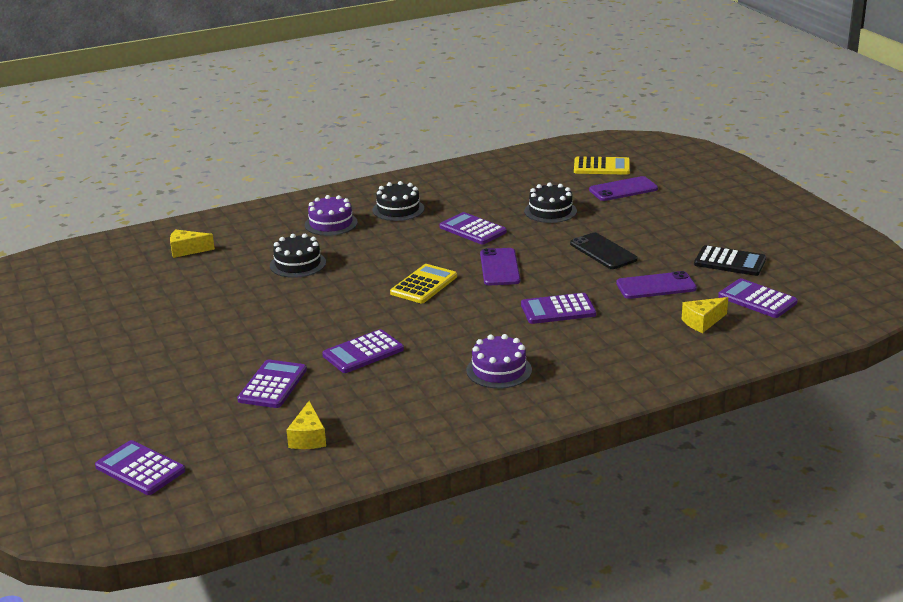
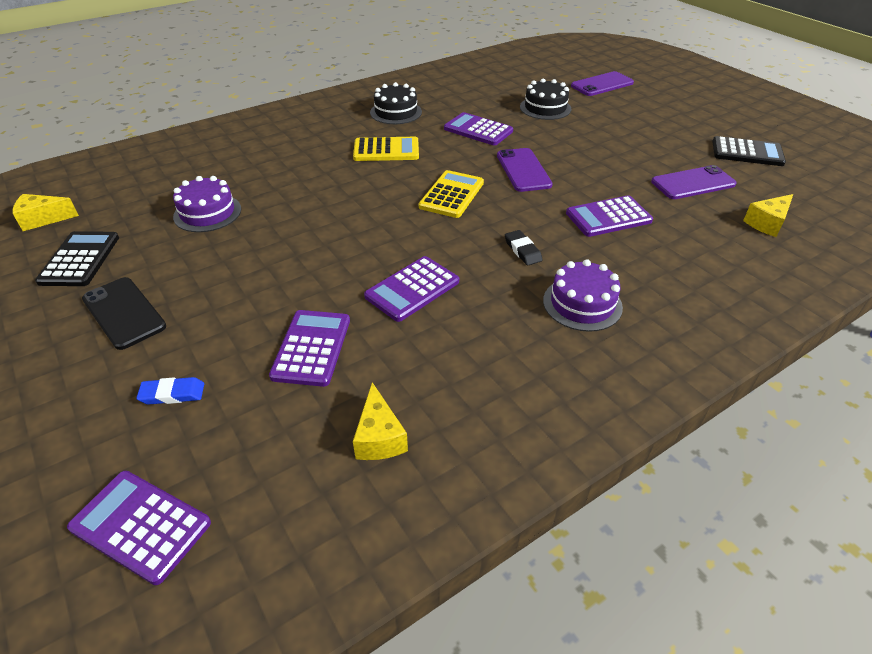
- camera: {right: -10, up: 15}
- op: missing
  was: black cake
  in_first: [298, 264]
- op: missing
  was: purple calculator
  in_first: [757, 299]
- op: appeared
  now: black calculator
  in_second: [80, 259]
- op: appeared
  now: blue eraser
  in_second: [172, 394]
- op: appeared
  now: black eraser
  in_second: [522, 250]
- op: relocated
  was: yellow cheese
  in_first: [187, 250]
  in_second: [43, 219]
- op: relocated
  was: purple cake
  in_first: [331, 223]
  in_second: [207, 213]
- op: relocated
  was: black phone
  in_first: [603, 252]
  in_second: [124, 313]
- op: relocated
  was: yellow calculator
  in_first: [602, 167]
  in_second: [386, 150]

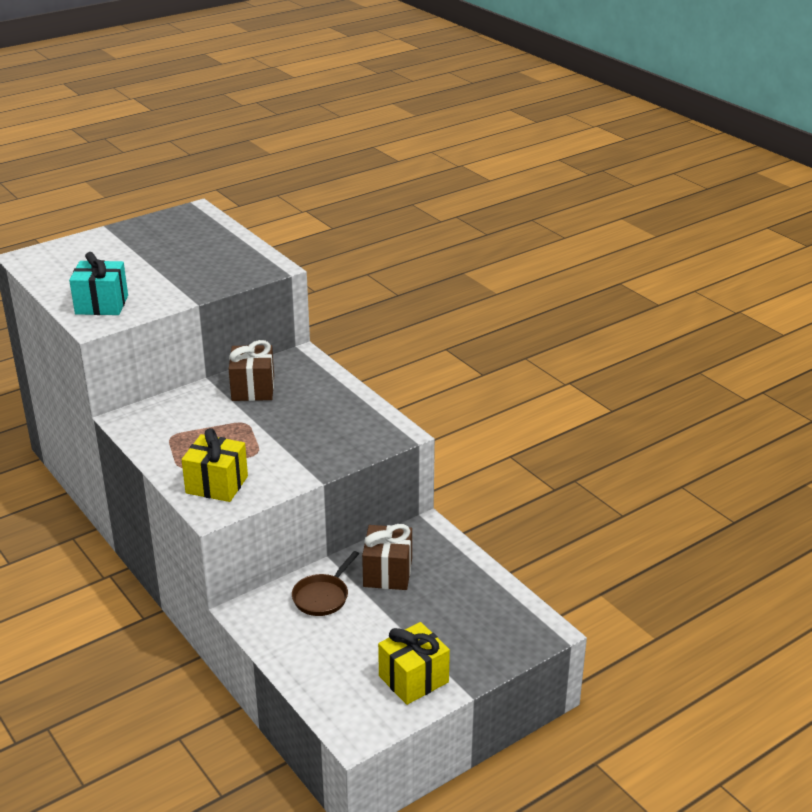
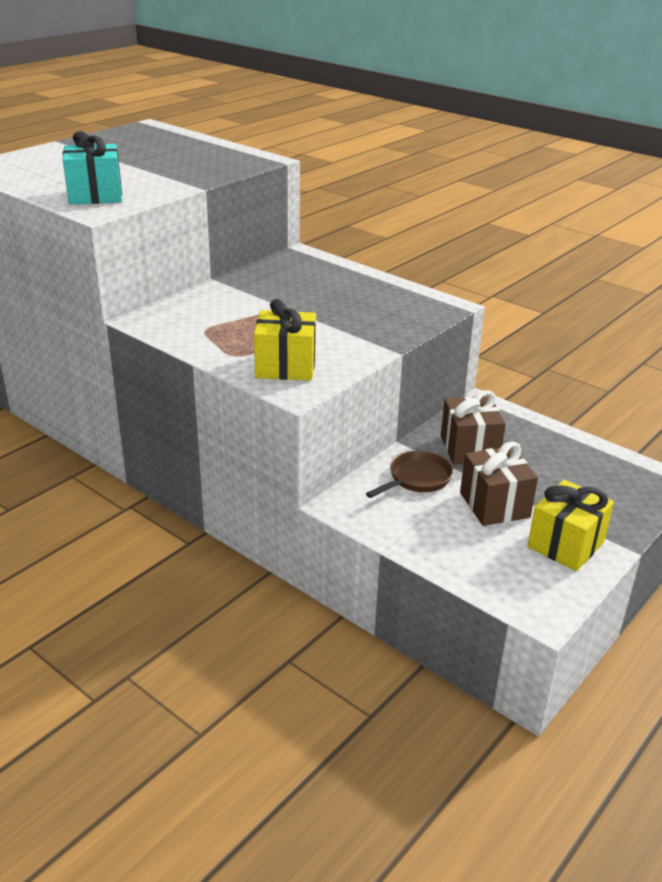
- camera: {right: -15, up: 0}
- op: relocated
  was: brown gift
  in_first: [253, 389]
  in_second: [494, 505]
- op: spun
  was: brown pan
  in_first: [323, 596]
  in_second: [416, 479]
  clockwise: -150

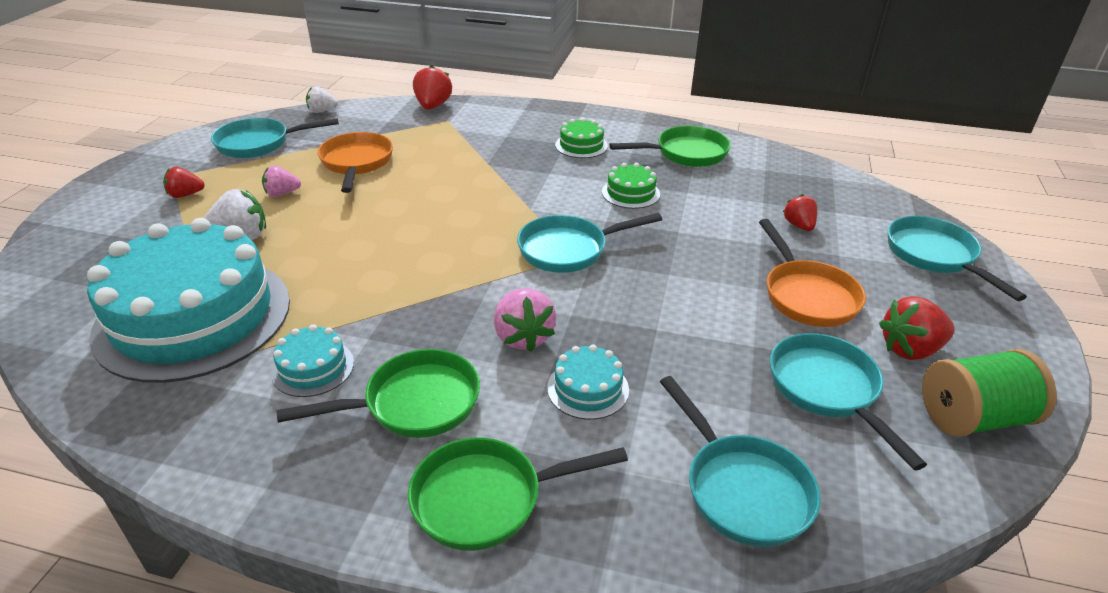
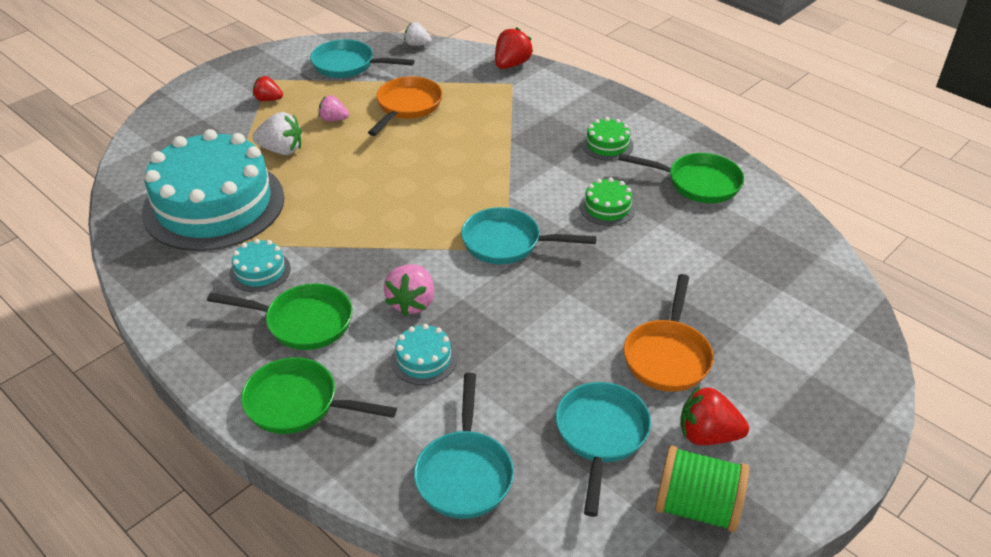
- camera: {right: 30, up: 5}
- op: missing
  was: red strawberry
  in_first: [799, 225]
- op: missing
  was: turquoise pan
  in_first: [934, 256]

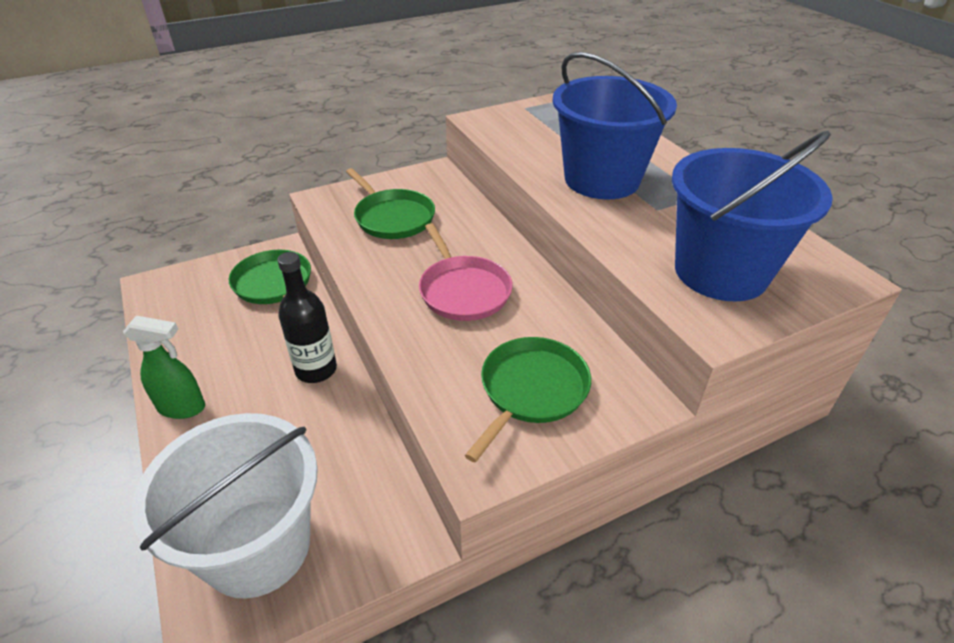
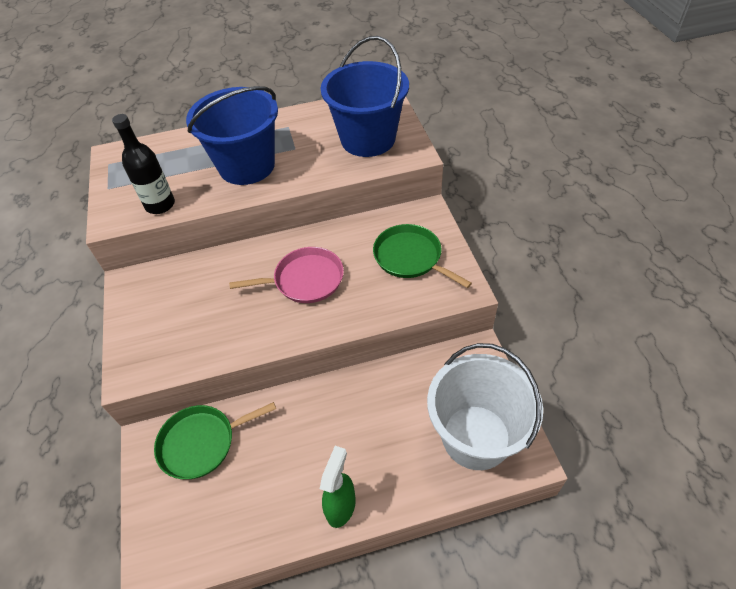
- camera: {right: -75, up: 10}
- op: missing
  was: green pan
  in_first: [392, 217]
- op: relocated
  was: black bottle
  in_first: [316, 370]
  in_second: [160, 205]

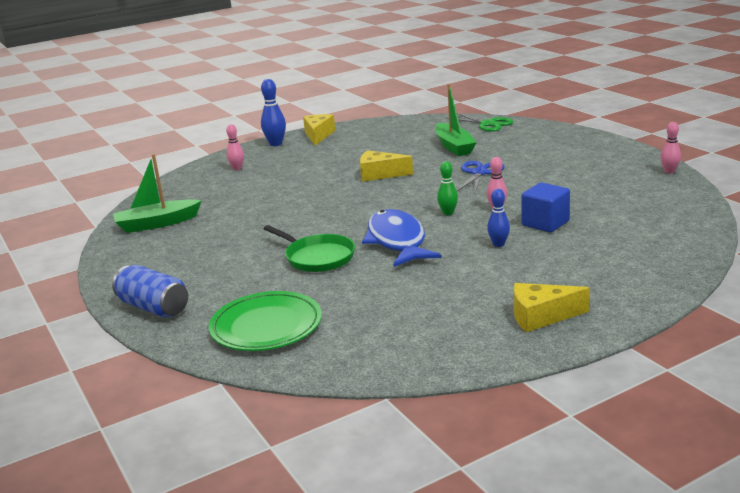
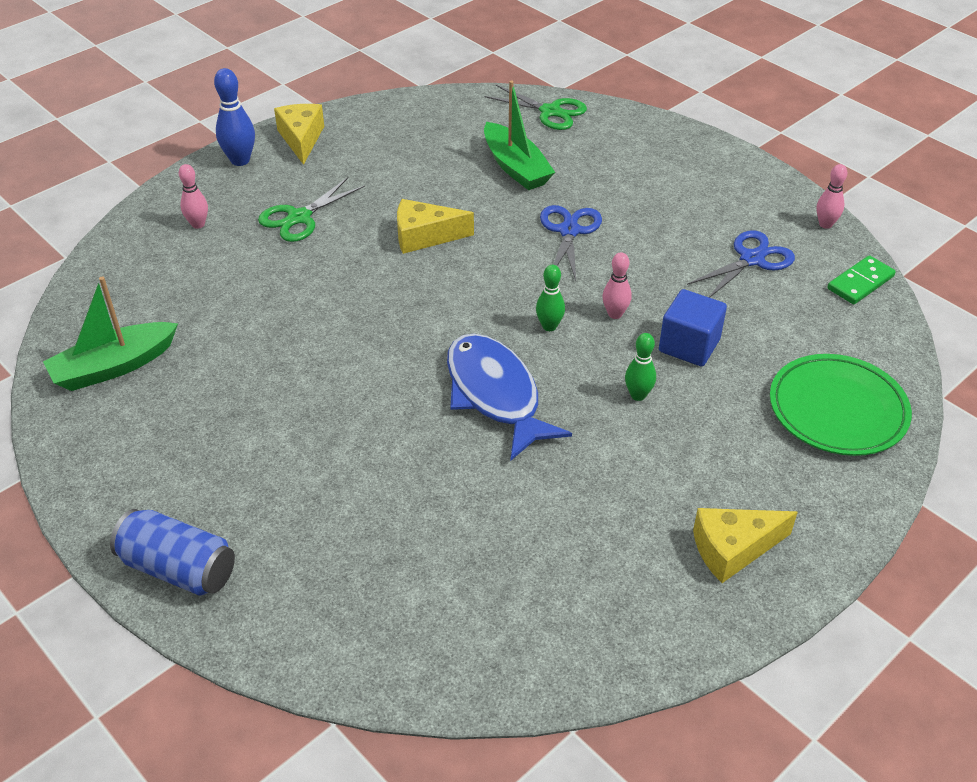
- camera: {right: -15, up: 20}
- op: missing
  was: green pan
  in_first: [317, 257]
- op: appeared
  now: green scissors
  in_second: [299, 218]
- op: appeared
  now: blue scissors
  in_second: [752, 259]
- op: appeared
  now: green domino
  in_second: [860, 282]
- op: relocated
  was: green plate
  in_first: [266, 326]
  in_second: [837, 409]
- op: colour
  was: blue bowling pin
  now: green bowling pin
  in_first: [498, 244]
  in_second: [638, 395]

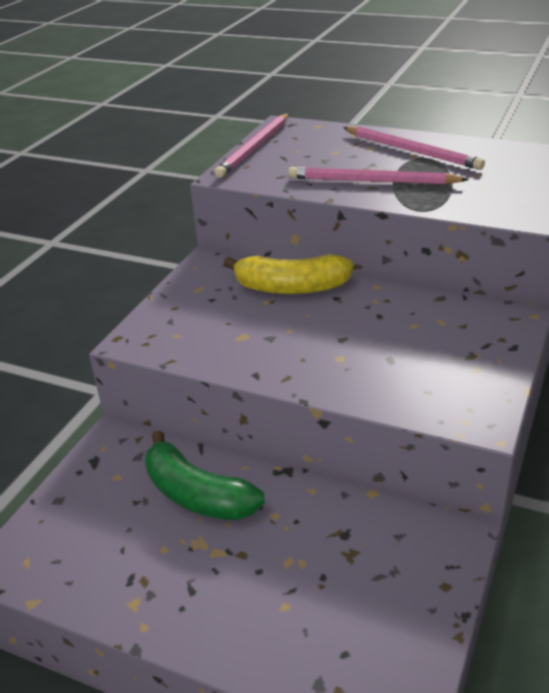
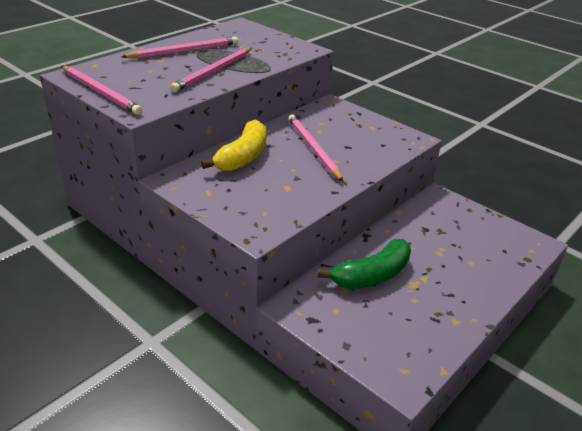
- camera: {right: -75, up: 0}
- op: appeared
  now: pink pencil
  in_second: [313, 148]

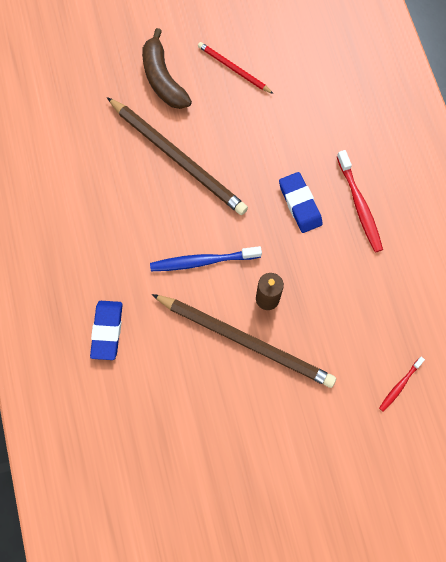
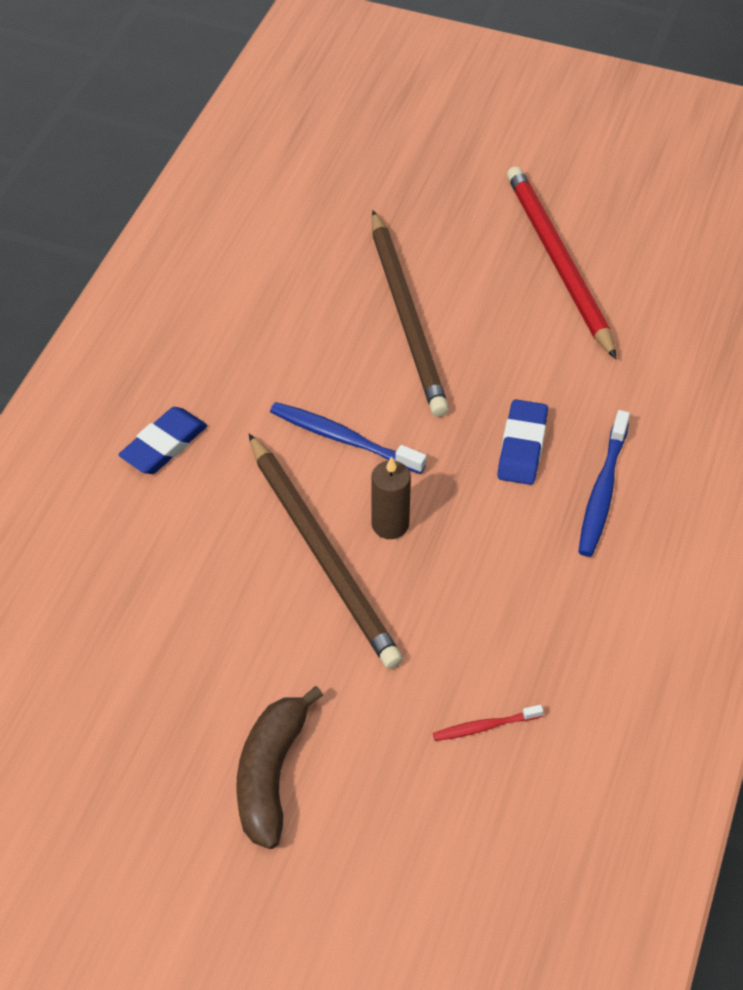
- camera: {right: 35, up: -20}
- op: relocated
  was: brown banana
  in_first: [163, 79]
  in_second: [271, 774]
- op: colour
  was: red toothbrush
  now: blue toothbrush
  in_first: [359, 205]
  in_second: [602, 491]
- op: size
  was: red pencil
  in_first: [233, 69]
  in_second: [558, 262]
  ratio: 1.93

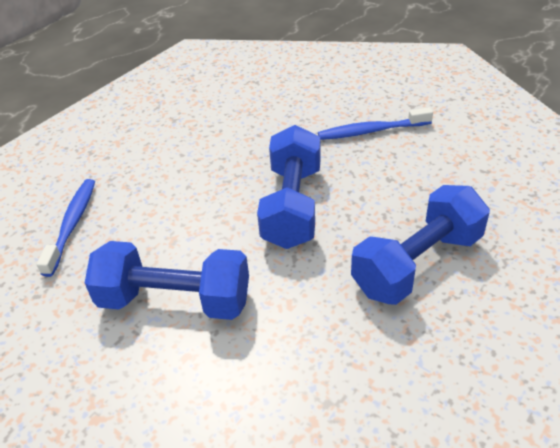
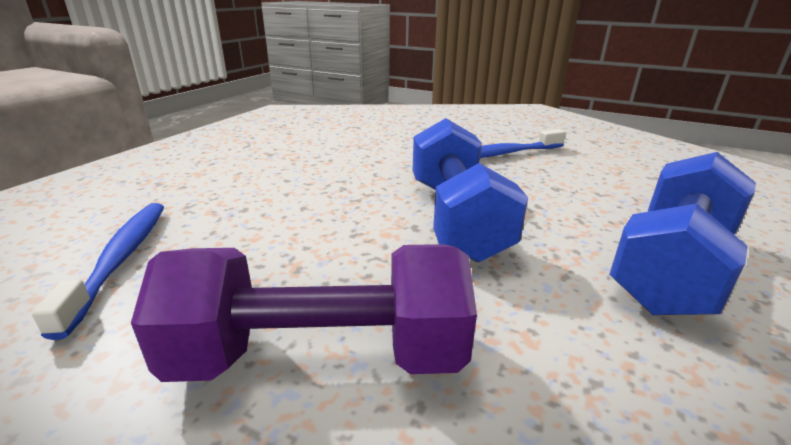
- camera: {right: -15, up: -15}
- op: colour
  was: blue dumbbell
  now: purple dumbbell
  in_first: [175, 300]
  in_second: [321, 355]

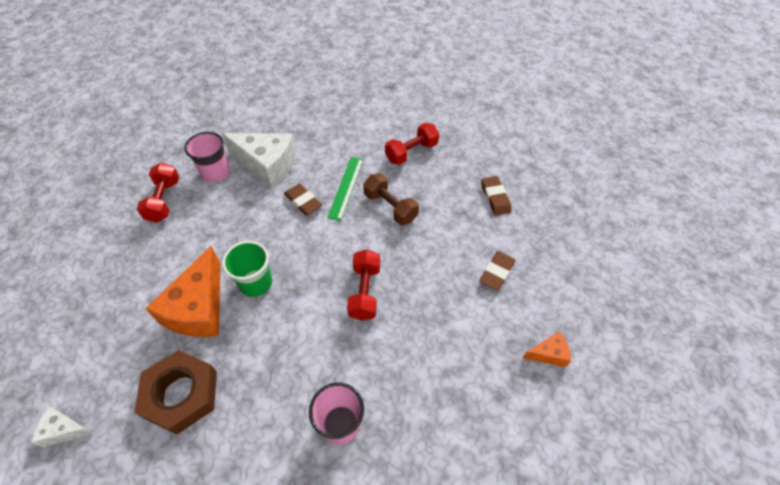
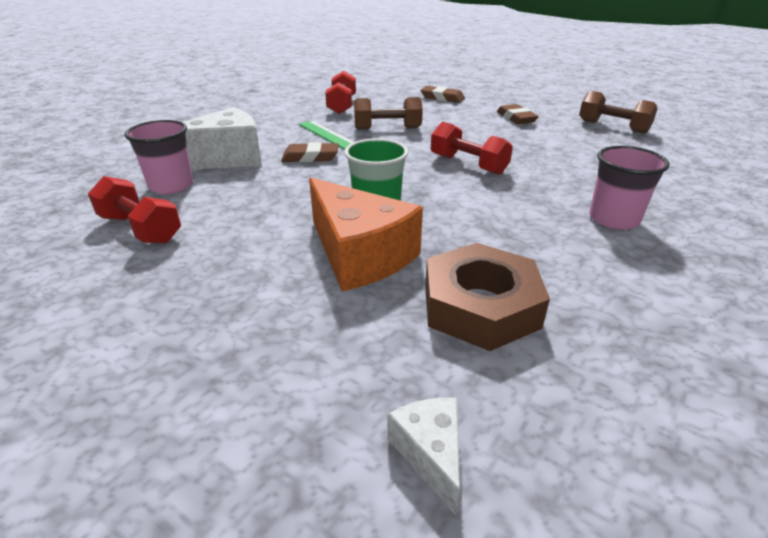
- camera: {right: -50, up: -20}
- op: exchanged
  was: orange cheese
  now: brown dumbbell
  in_first: [548, 354]
  in_second: [612, 127]
- op: spun
  was: white cheese
  in_first: [64, 430]
  in_second: [430, 453]
  clockwise: 120

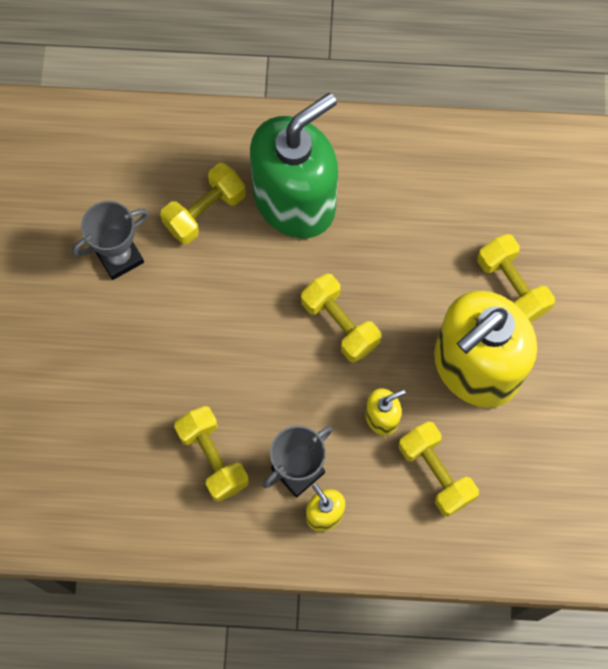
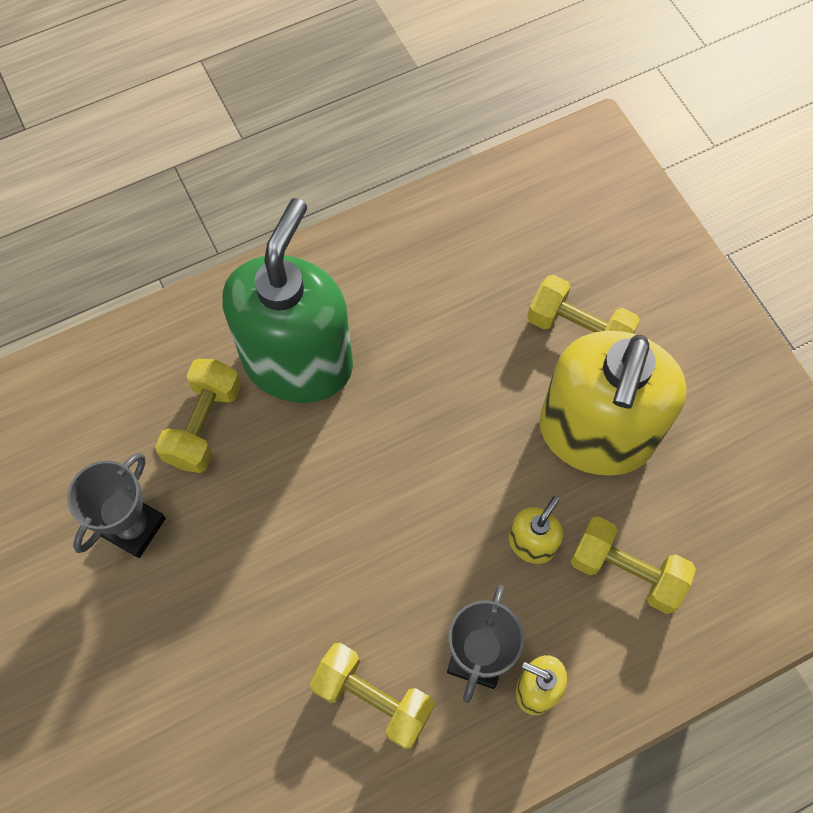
- camera: {right: -30, up: -5}
- op: missing
  was: yellow dumbbell
  in_first: [340, 324]

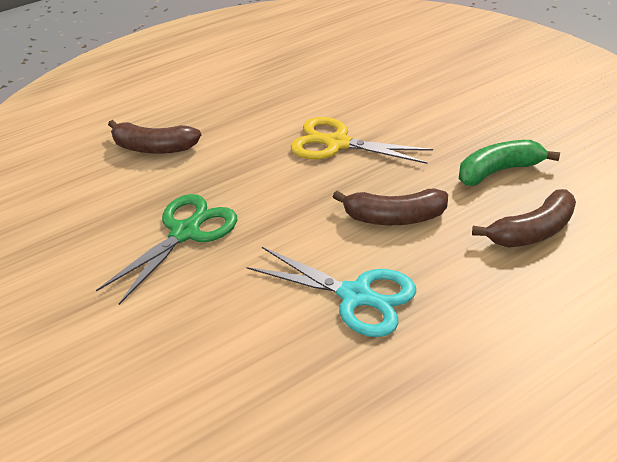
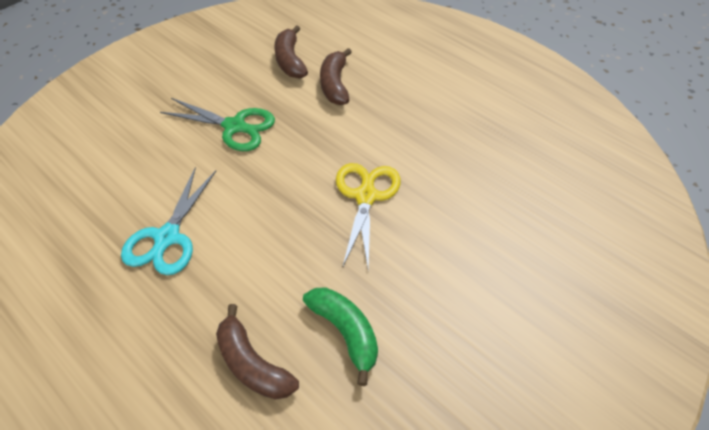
- camera: {right: 75, up: 10}
- op: relocated
  was: brown banana
  in_first: [394, 217]
  in_second: [290, 61]

